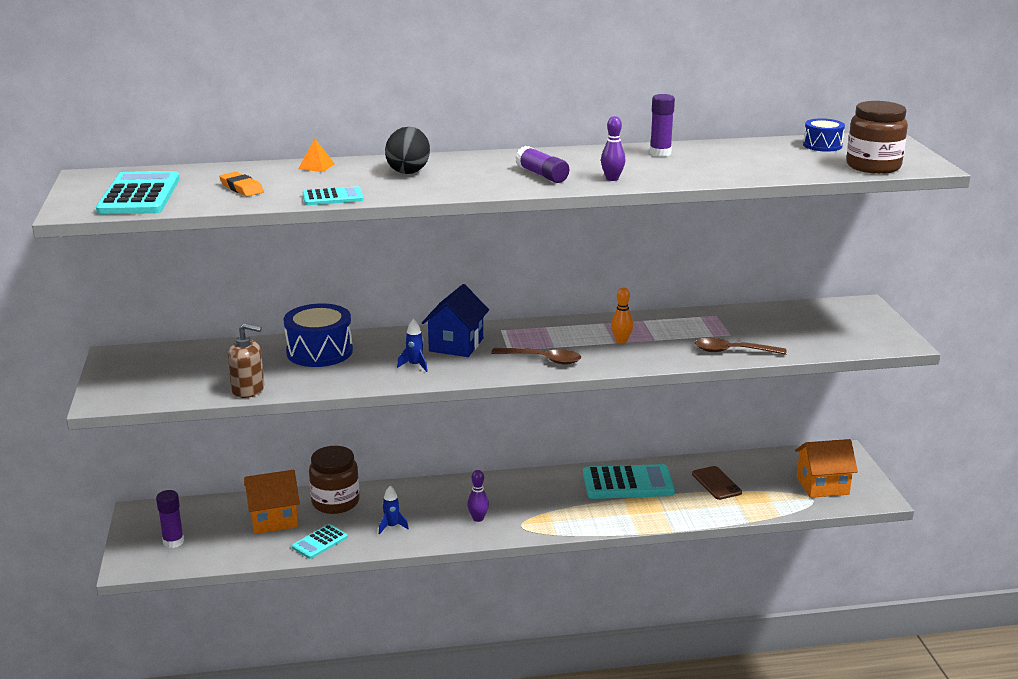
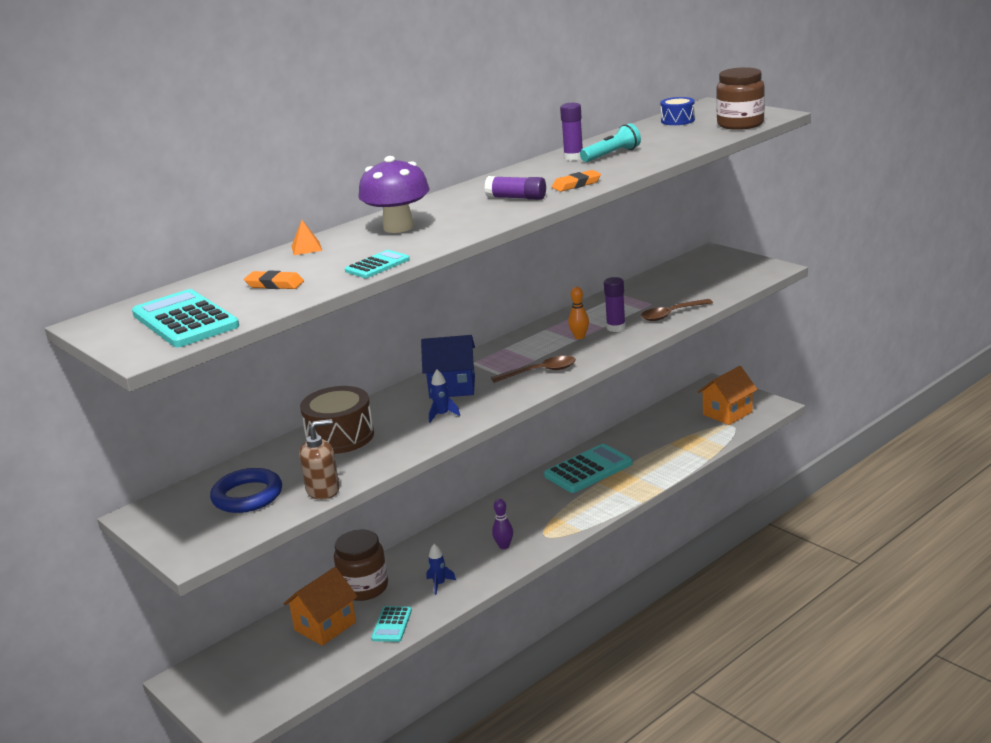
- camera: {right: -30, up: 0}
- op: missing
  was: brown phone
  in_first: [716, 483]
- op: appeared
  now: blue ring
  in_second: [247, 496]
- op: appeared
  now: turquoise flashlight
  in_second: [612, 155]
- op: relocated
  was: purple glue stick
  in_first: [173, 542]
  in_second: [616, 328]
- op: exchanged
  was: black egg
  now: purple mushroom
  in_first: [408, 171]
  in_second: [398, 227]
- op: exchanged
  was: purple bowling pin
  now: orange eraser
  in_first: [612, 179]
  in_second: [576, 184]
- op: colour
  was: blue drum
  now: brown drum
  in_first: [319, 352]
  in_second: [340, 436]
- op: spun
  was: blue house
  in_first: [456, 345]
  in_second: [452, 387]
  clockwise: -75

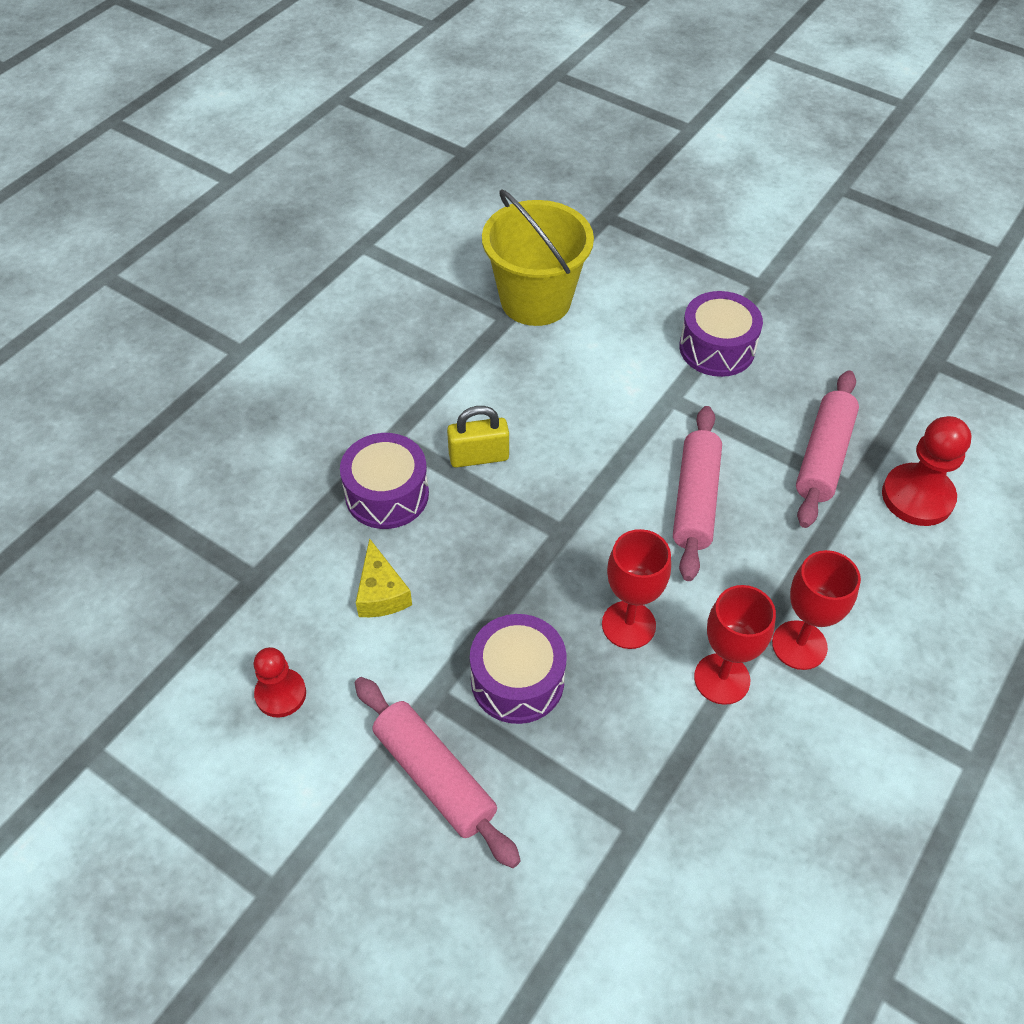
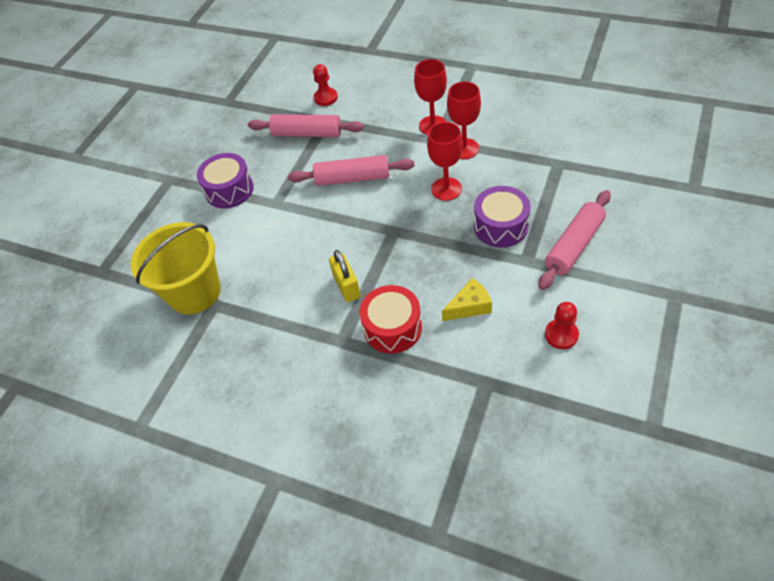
- camera: {right: -95, up: 0}
- op: colour
  was: purple drum
  now: red drum
  in_first: [387, 494]
  in_second: [392, 327]
- op: size
  was: red pawn
  in_first: [917, 497]
  in_second: [326, 98]
  ratio: 0.63

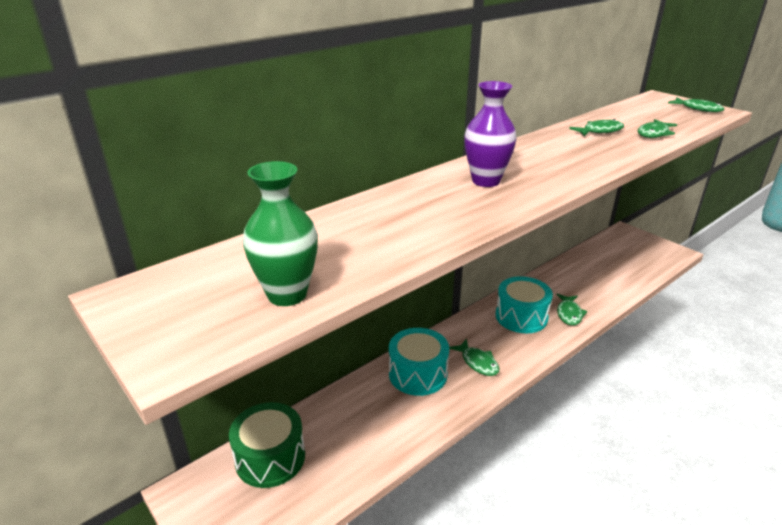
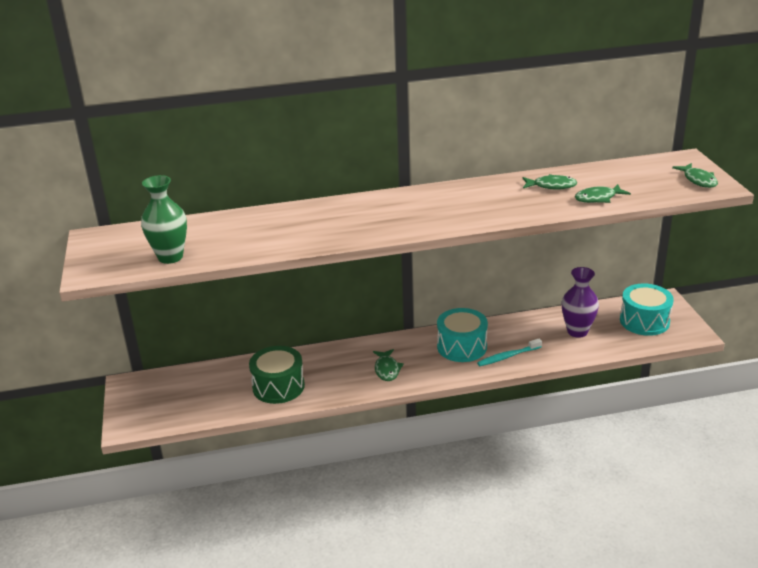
- camera: {right: 30, up: 0}
- op: relocated
  was: green drum
  in_first: [270, 458]
  in_second: [278, 386]
- op: relocated
  was: turquoise drum
  in_first: [418, 374]
  in_second: [644, 321]
- op: relocated
  was: purple vase
  in_first: [486, 181]
  in_second: [577, 331]
- op: exchanged
  was: green fish
  now: turquoise toothbrush
  in_first: [569, 314]
  in_second: [508, 356]

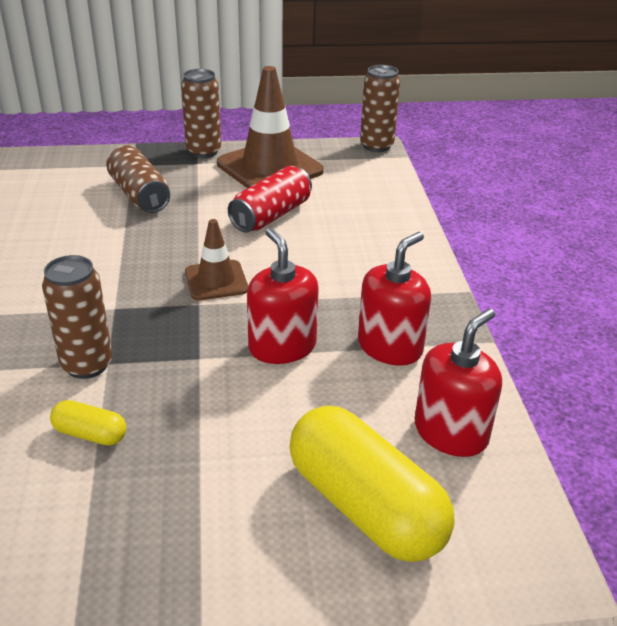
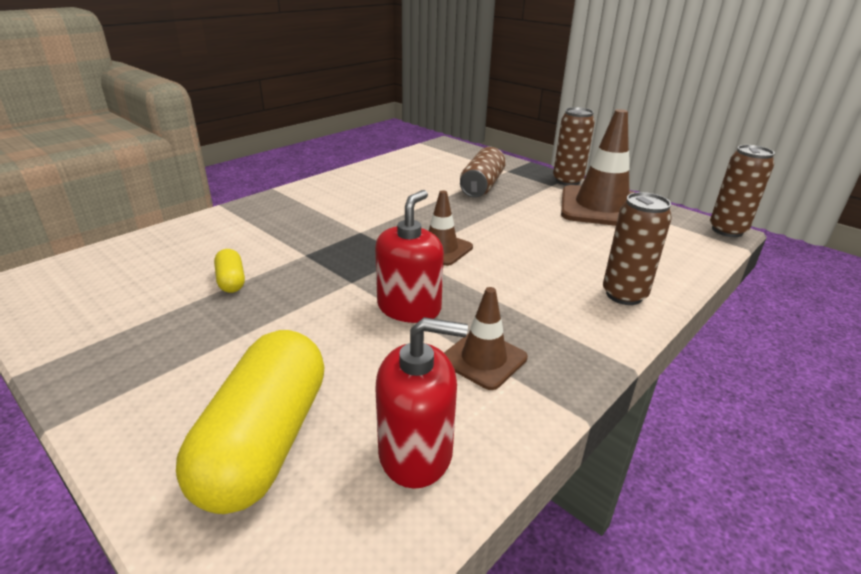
- camera: {right: 50, up: -5}
- op: missing
  was: red can
  in_first: [271, 215]
- op: relocated
  was: brown can
  in_first: [87, 365]
  in_second: [624, 295]
- op: exchanged
  was: red soap dispenser
  now: brown traffic cone
  in_first: [390, 347]
  in_second: [483, 359]

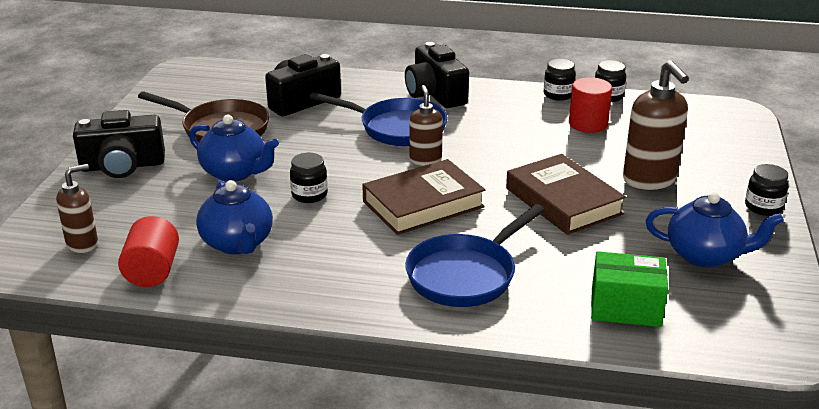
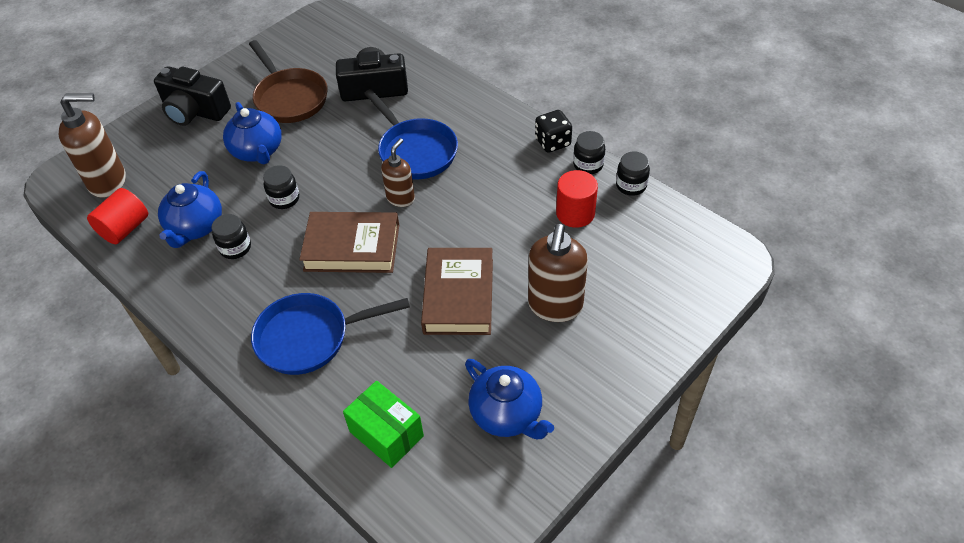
- camera: {right: 35, up: 20}
- op: missing
  was: black camera
  in_first: [435, 94]
- op: appeared
  now: black dice
  in_second: [552, 142]
- op: relocated
  was: black jar
  in_first: [763, 207]
  in_second: [235, 248]
- op: size
  was: brown soap dispenser
  in_first: [83, 244]
  in_second: [108, 182]
  ratio: 1.65

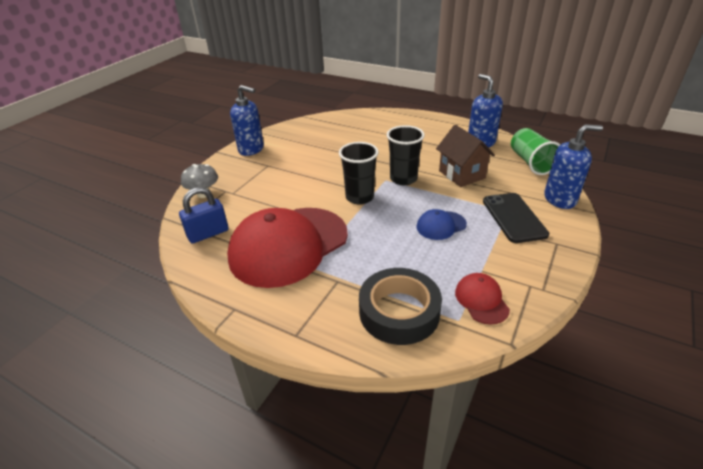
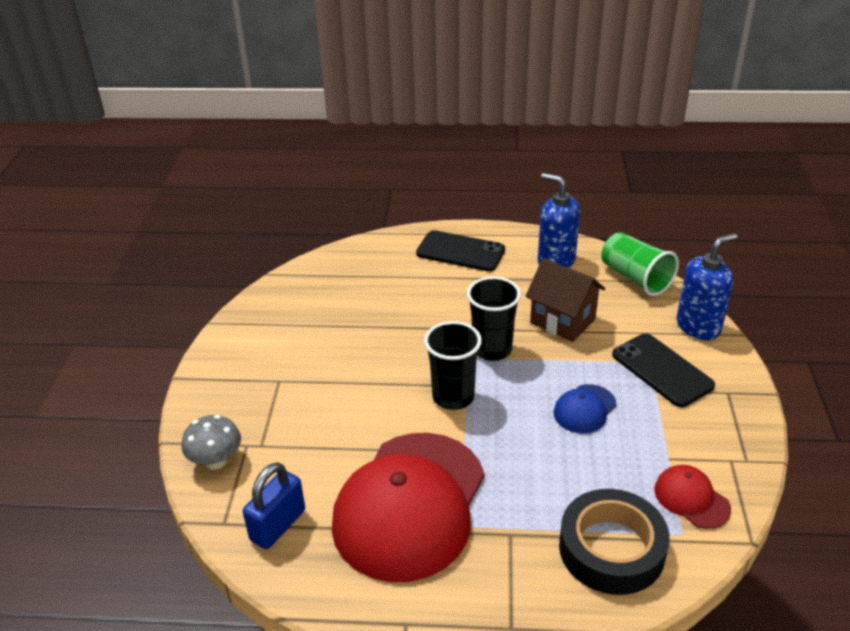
- camera: {right: -25, up: 0}
- op: missing
  was: blue soap dispenser
  in_first: [251, 149]
- op: appeared
  now: black phone
  in_second: [460, 252]

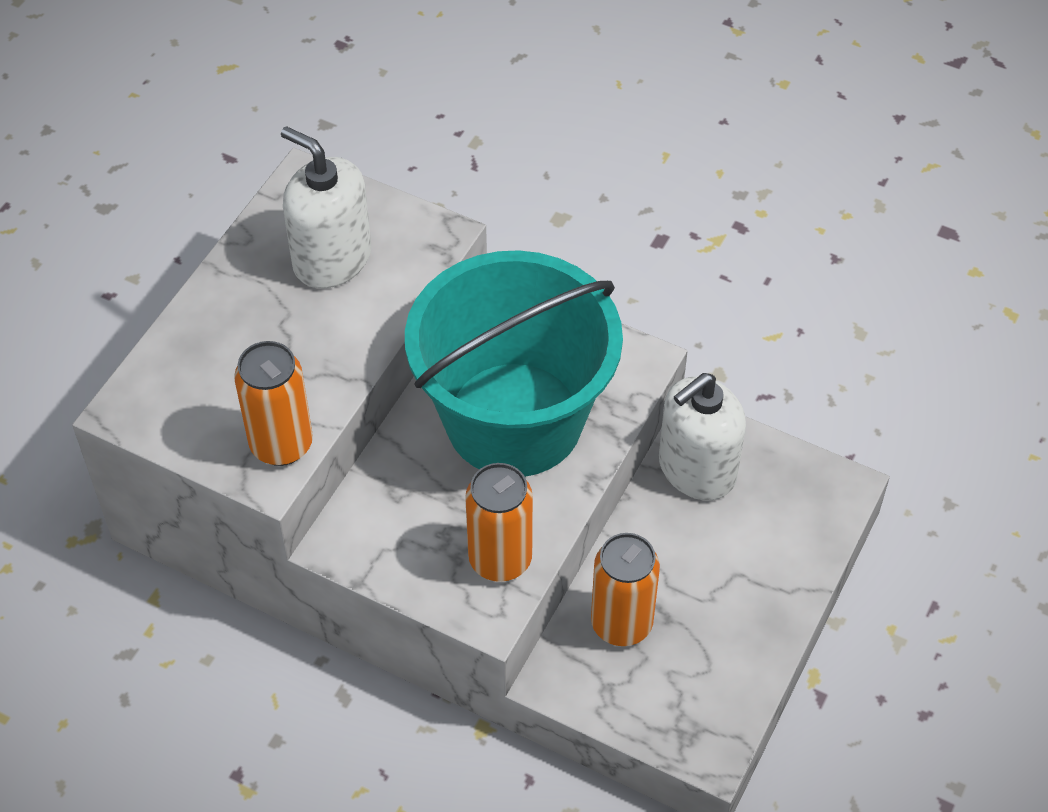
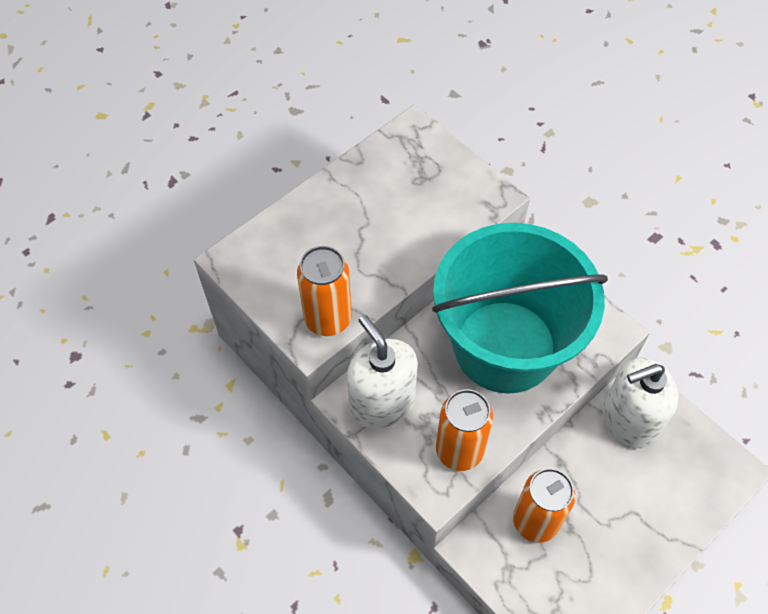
- camera: {right: 20, up: 5}
- op: relocated
  was: white soap dispenser
  in_first: [332, 259]
  in_second: [382, 402]

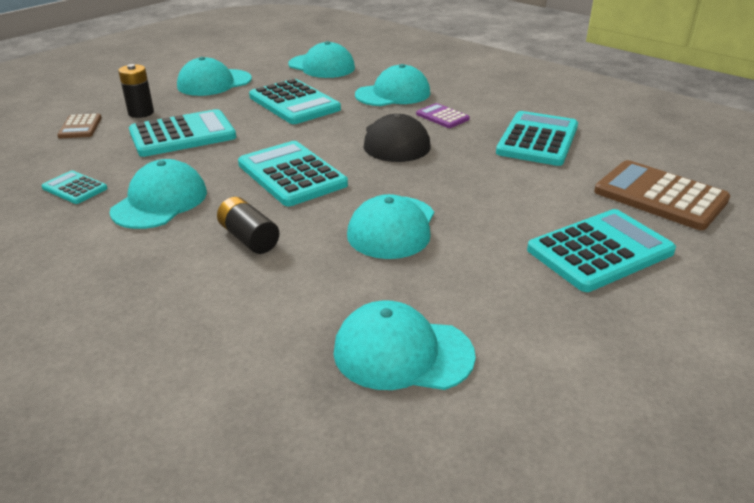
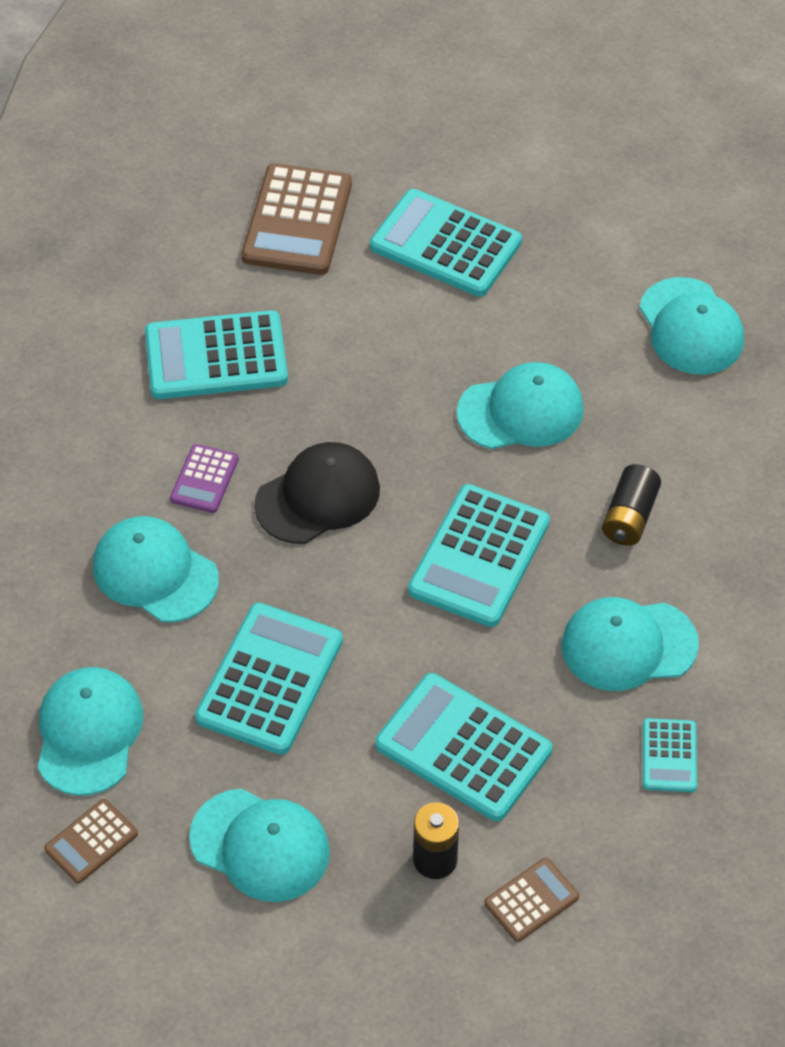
- camera: {right: -120, up: 20}
- op: appeared
  now: brown calculator
  in_second: [91, 841]

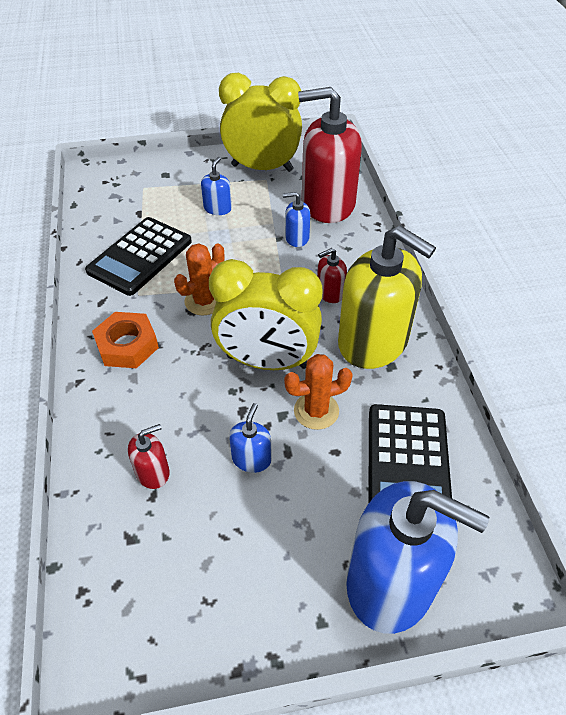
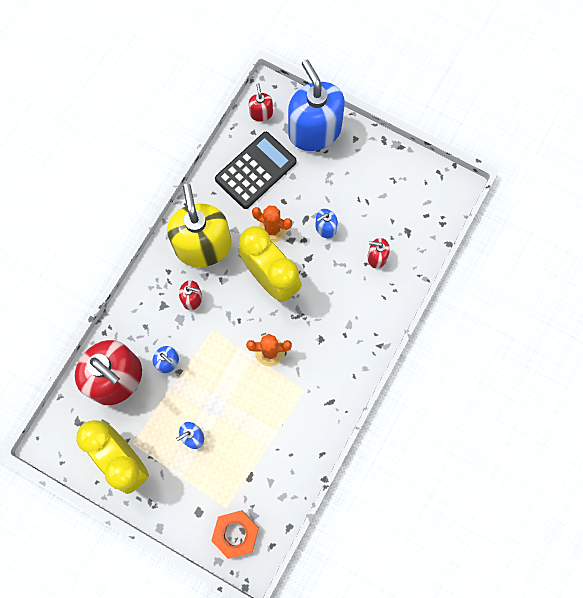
- camera: {right: -140, up: 25}
- op: missing
  was: black calculator
  in_first: [140, 256]
- op: appeared
  now: red soap dispenser
  in_second: [261, 113]
- op: relocated
  was: orange nut
  in_first: [127, 345]
  in_second: [235, 534]

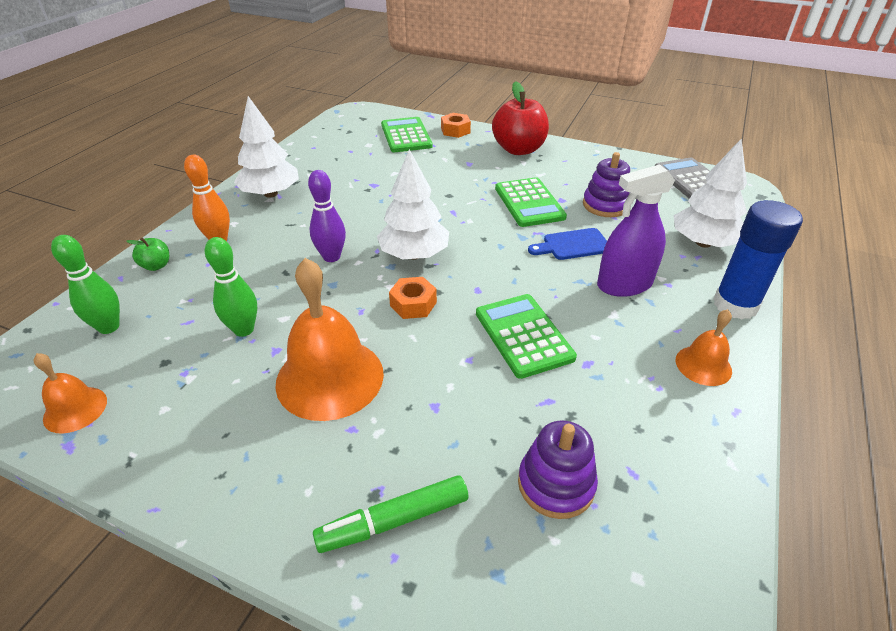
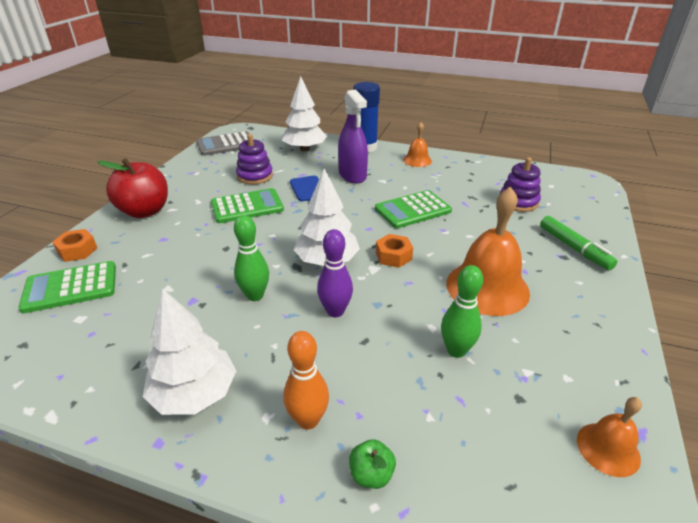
- camera: {right: -95, up: -5}
- op: relocated
  was: green bowling pin
  in_first: [109, 327]
  in_second: [255, 295]

